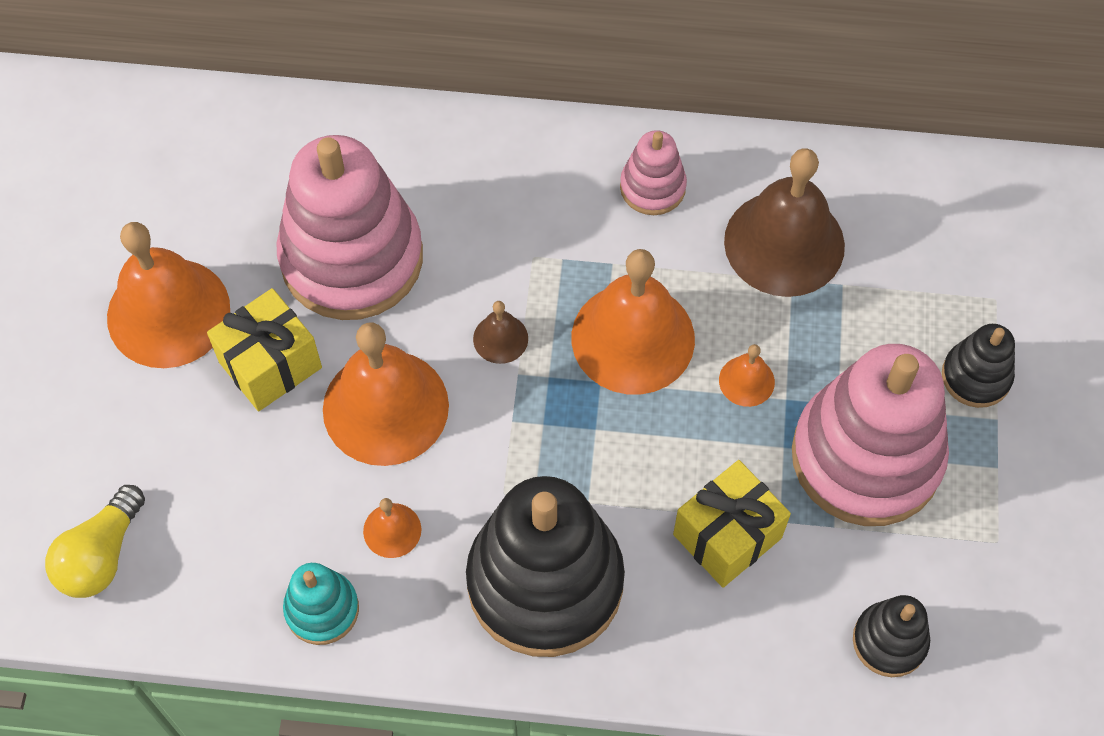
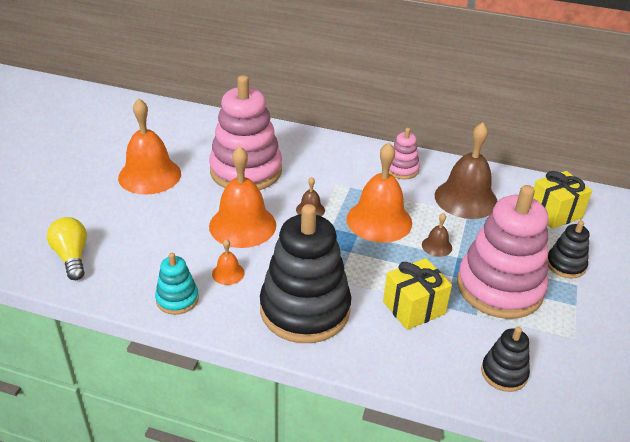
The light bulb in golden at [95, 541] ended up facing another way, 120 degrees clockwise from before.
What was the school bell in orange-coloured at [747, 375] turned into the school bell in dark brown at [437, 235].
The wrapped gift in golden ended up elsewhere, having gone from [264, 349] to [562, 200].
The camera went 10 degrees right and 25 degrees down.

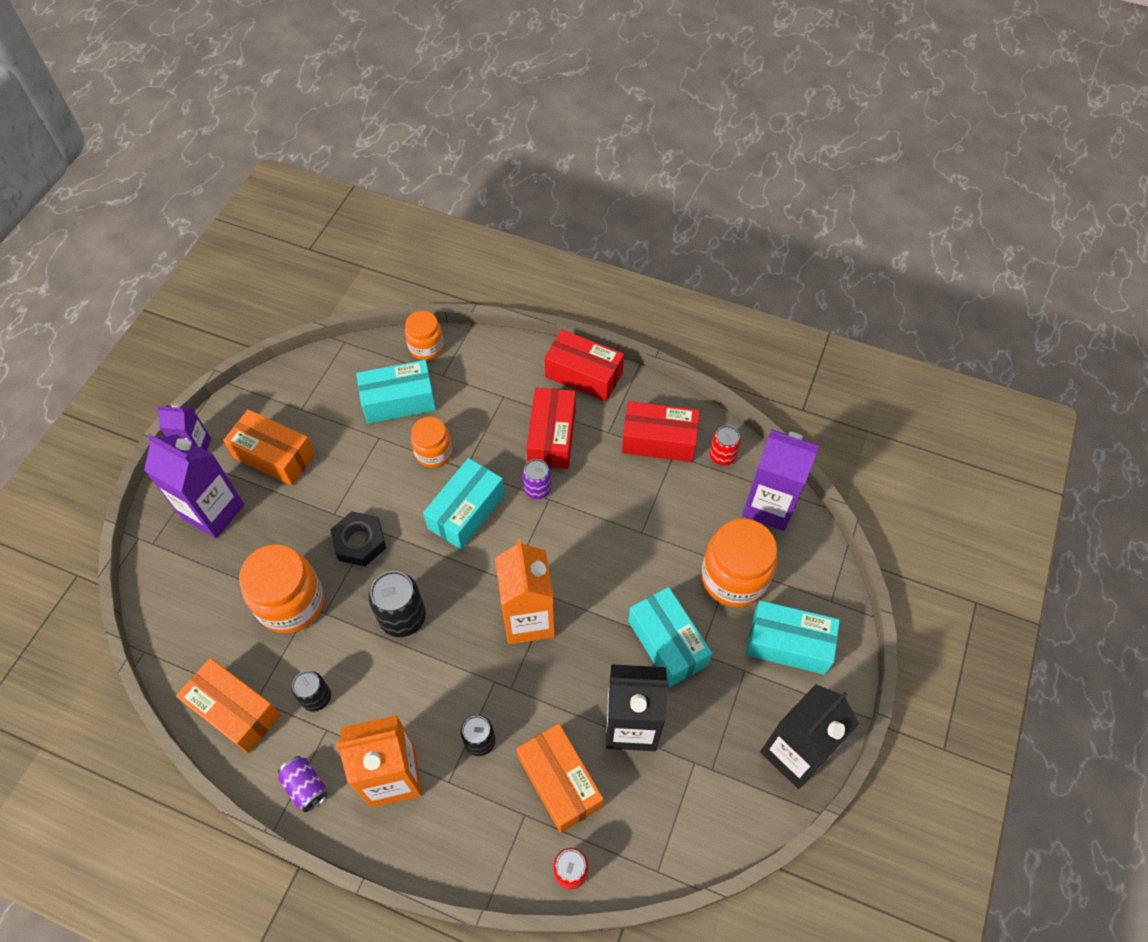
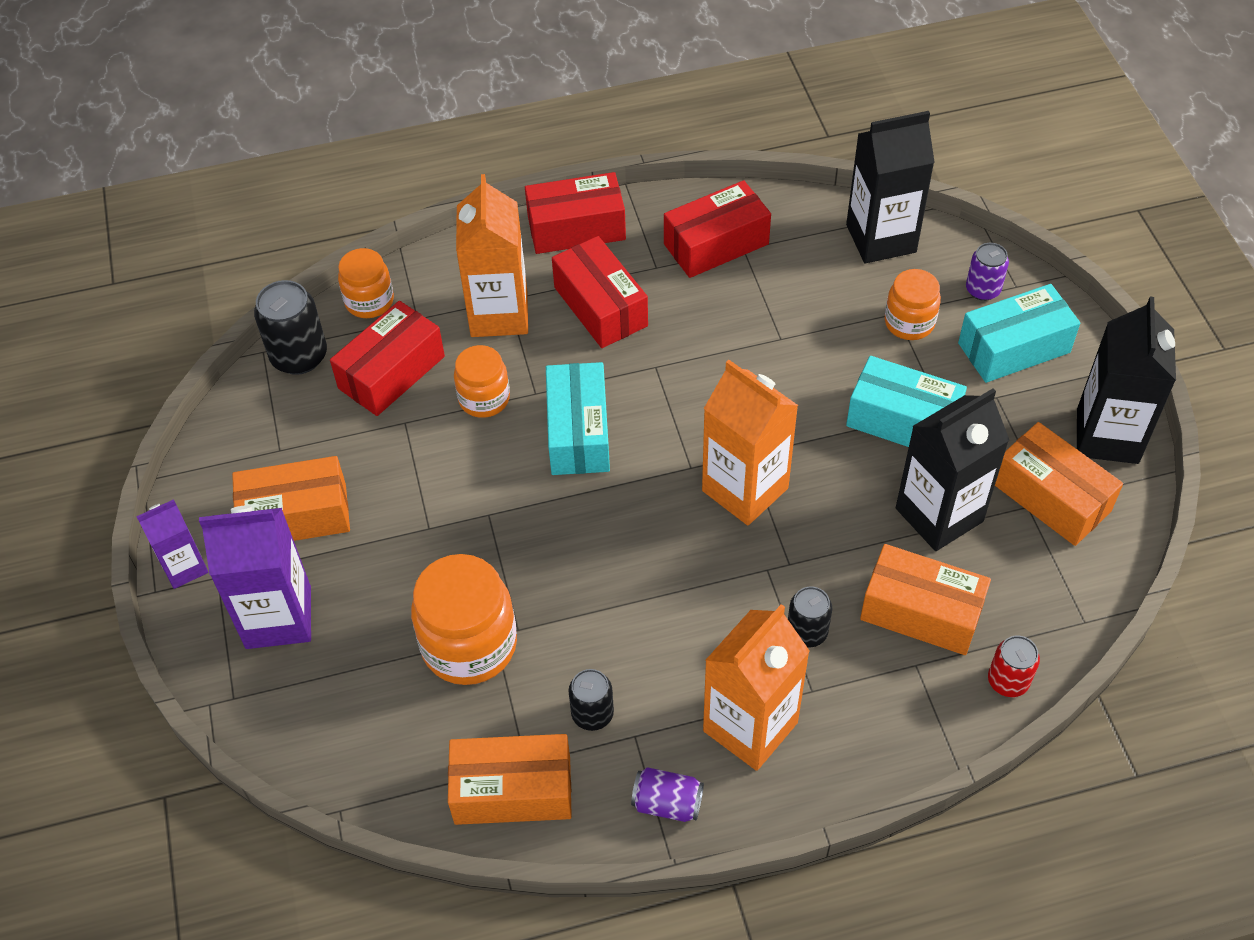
The soda can in ebony ended up elsewhere, having gone from [397, 604] to [290, 327].
What was the parcel in teal at [396, 392] turned into the parcel in red at [387, 358].
The second view gained the milk carton in orange-coloured at [492, 255].
What was the milk carton in purple at [780, 480] turned into the milk carton in ebony at [890, 187].
The size of the jam jar in orange-coloured at [739, 563] changed by a factor of 0.60.
The soda can in purple ended up elsewhere, having gone from [536, 479] to [987, 272].
The second view gained the parcel in orange-coloured at [1059, 484].
The second view lost the nut in ebony at [358, 539].
The second view lost the soda can in red at [725, 445].
The camera went 35 degrees left and 5 degrees down.

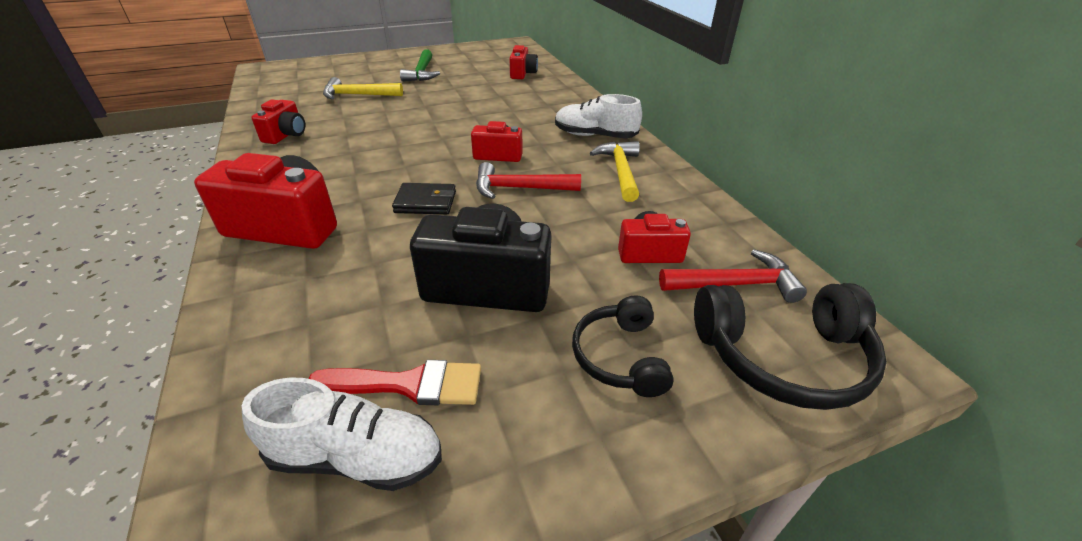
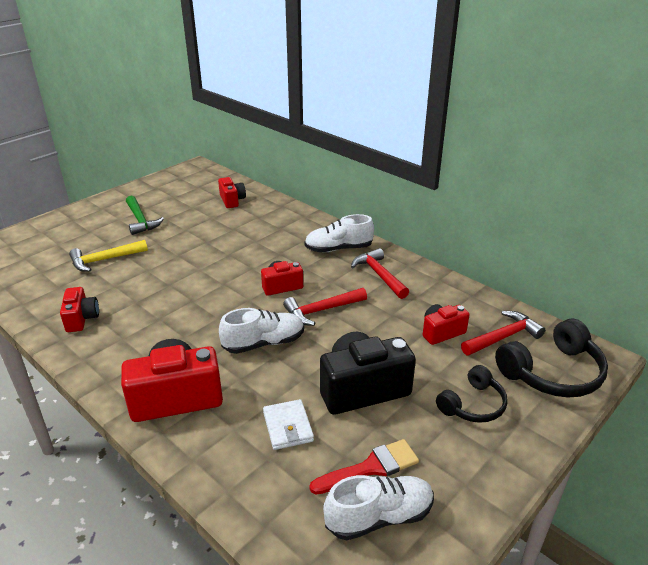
Where the wallet in ebony stood at [424, 198], the shoe in pure white came to stand at [261, 331].
The second view gained the wallet in pure white at [288, 424].
What was the carpenter's hammer in golden at [615, 171] turned into the carpenter's hammer in red at [380, 273].
The over-ear headphones in ebony at [623, 346] ended up facing another way, 105 degrees counterclockwise from before.
The camera went 25 degrees left and 5 degrees down.

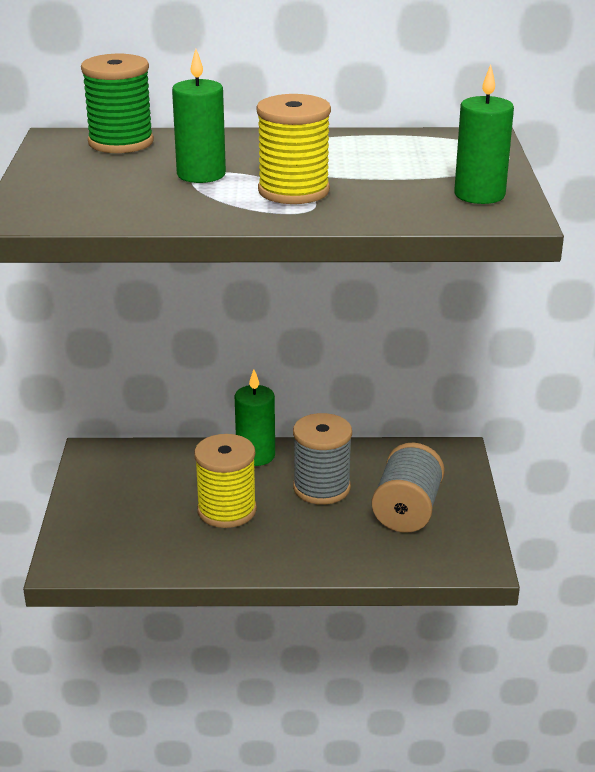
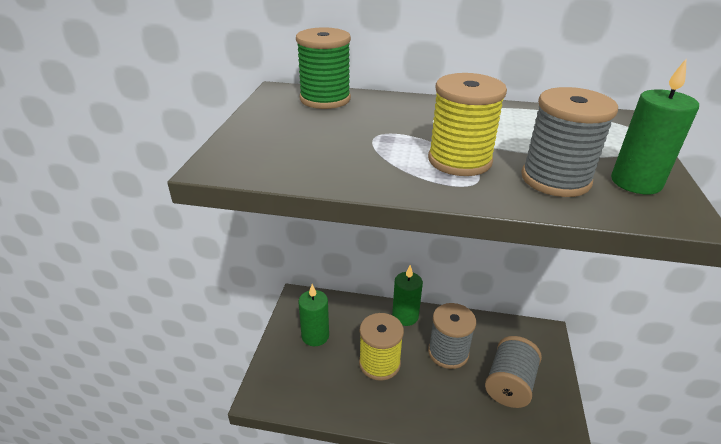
The pillar candle in leaf-green ended up elsewhere, having gone from [199, 116] to [313, 315].
The second view gained the reel of thread in grey at [569, 142].
The camera went 10 degrees right and 5 degrees up.

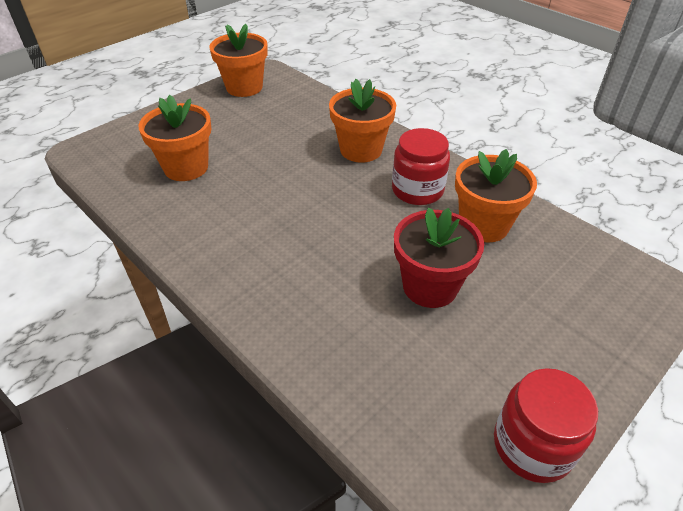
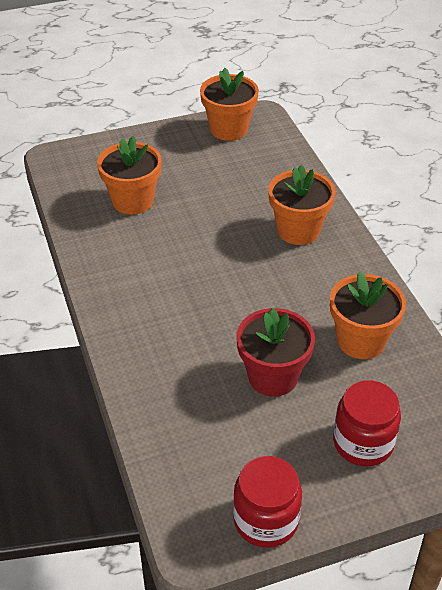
The jam jar in red ended up elsewhere, having gone from [421, 166] to [367, 423].
The camera went 25 degrees right and 0 degrees up.

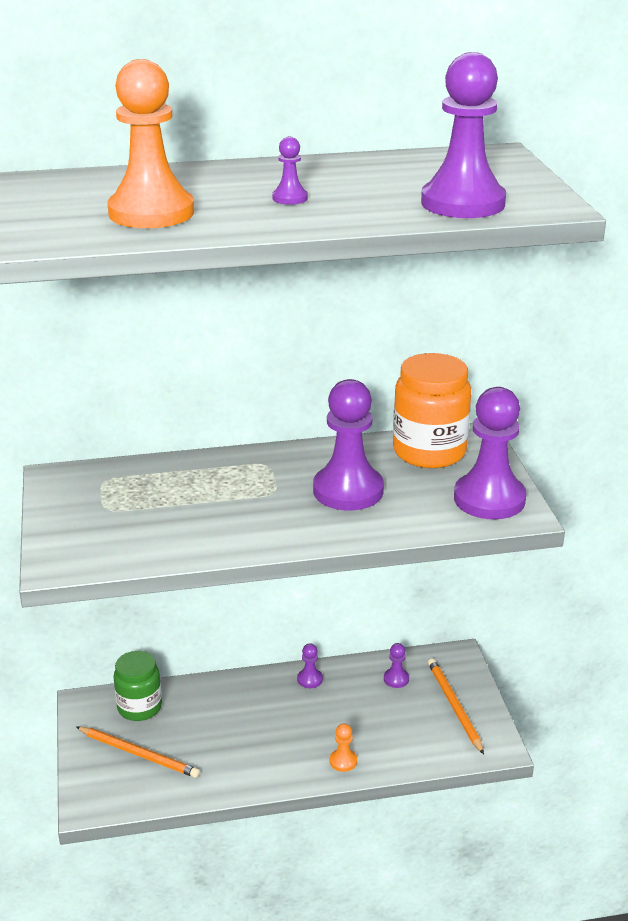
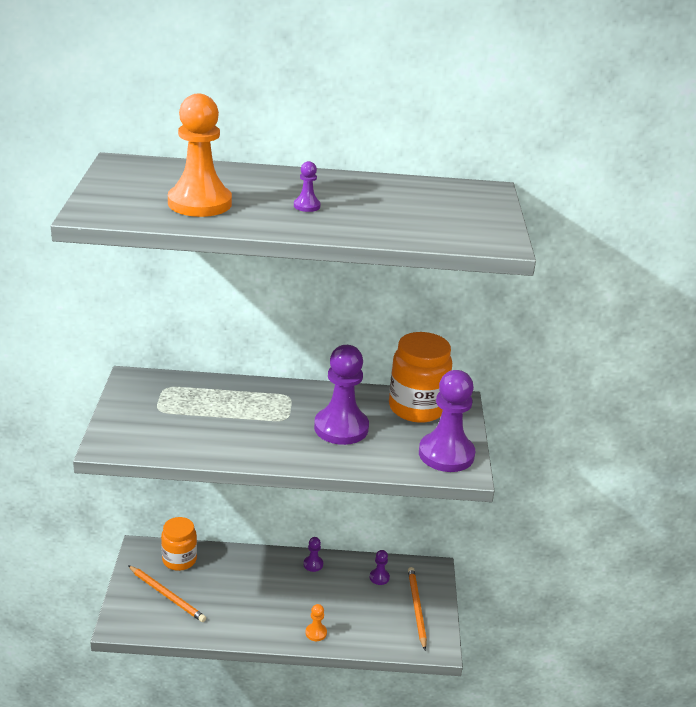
What was the jam jar in leaf-green at [137, 686] turned into the jam jar in orange-coloured at [179, 544].
The second view lost the game pawn in purple at [463, 135].
The camera went 10 degrees right and 0 degrees up.

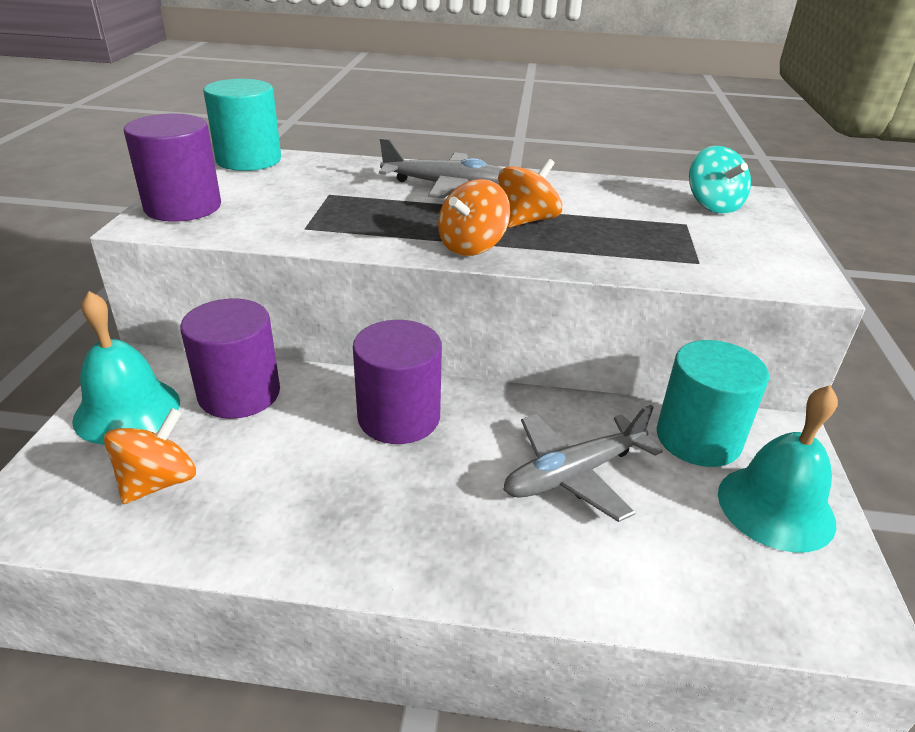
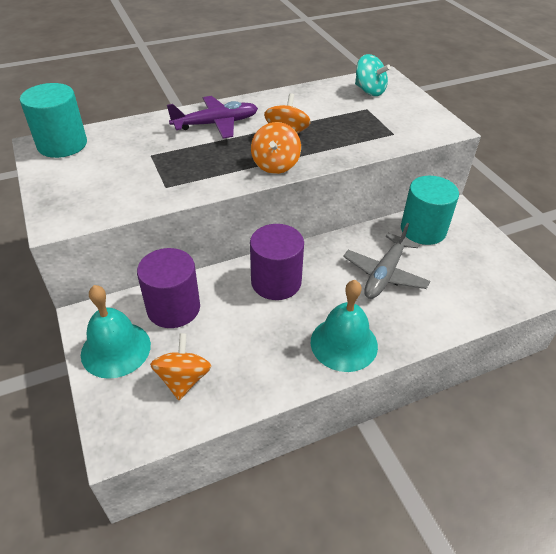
What was the plane in grey at [441, 168] turned into the plane in purple at [212, 117].
The school bell in teal ended up elsewhere, having gone from [778, 469] to [344, 326].
The second view lost the solid cylinder in purple at [172, 168].
The camera went 30 degrees left and 10 degrees up.

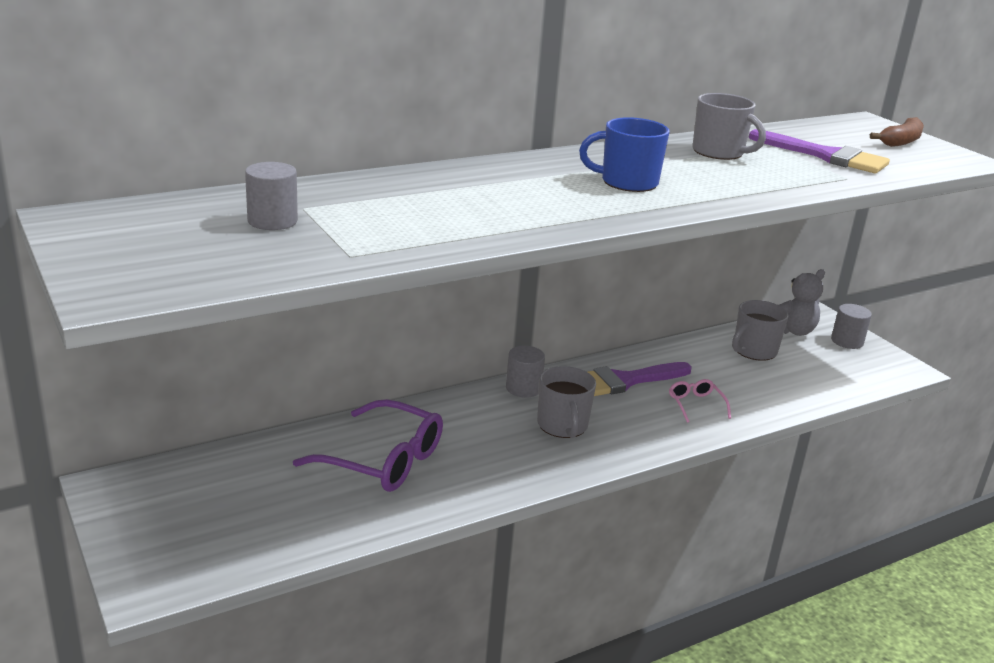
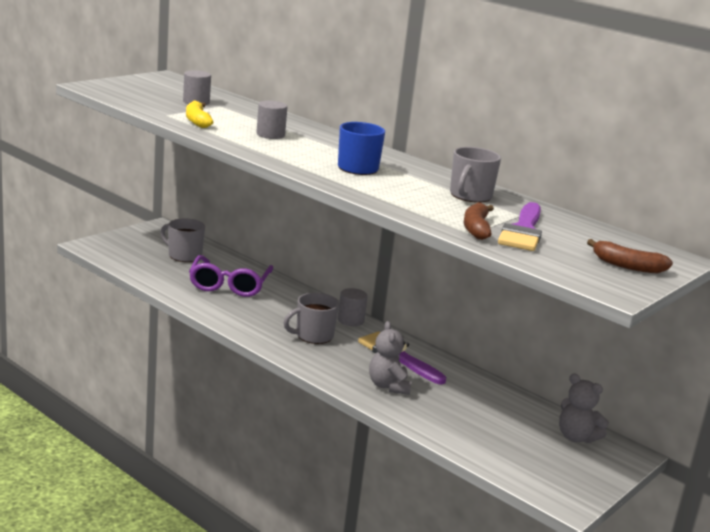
The coffee mug in grey ended up elsewhere, having gone from [760, 330] to [182, 240].
The second view gained the banana fruit in golden at [199, 114].
The solid cylinder in grey ended up elsewhere, having gone from [851, 326] to [271, 120].
Where the eyeglasses in rosy stood at [700, 401], the teddy in grey came to stand at [390, 358].
The second view gained the banana fruit in dark brown at [479, 221].
The camera went 70 degrees right and 5 degrees down.

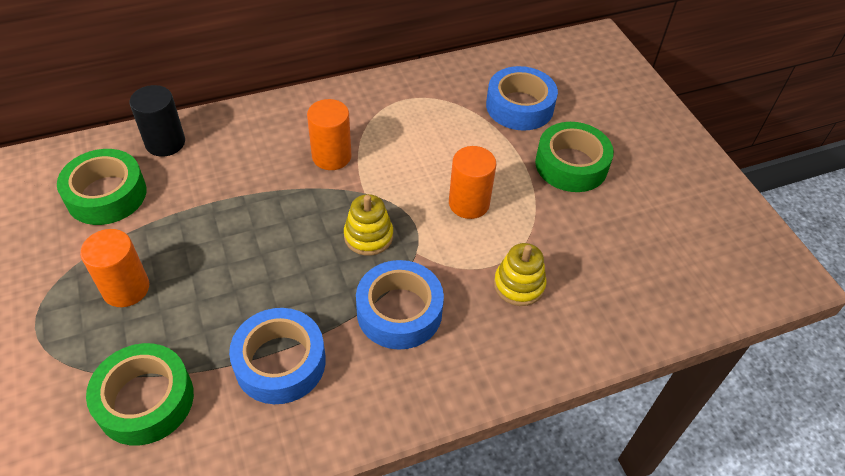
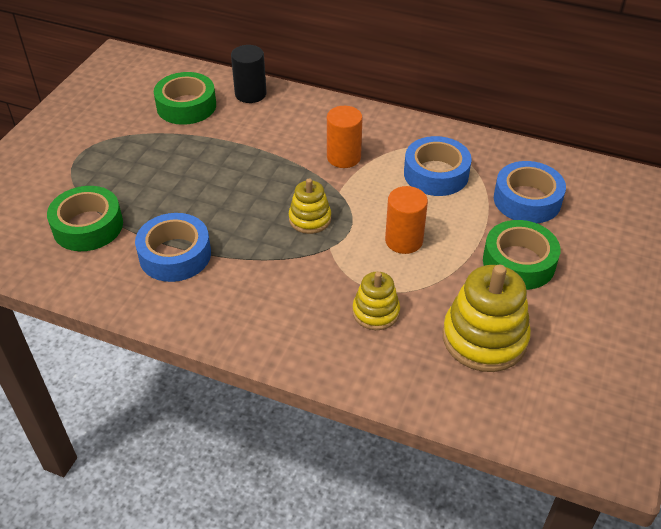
The sticky tape in royal blue ended up elsewhere, having gone from [400, 305] to [438, 166].
The second view gained the stacking toy in golden at [487, 318].
The second view lost the solid cylinder in orange-coloured at [114, 268].
The camera went 45 degrees right and 5 degrees down.

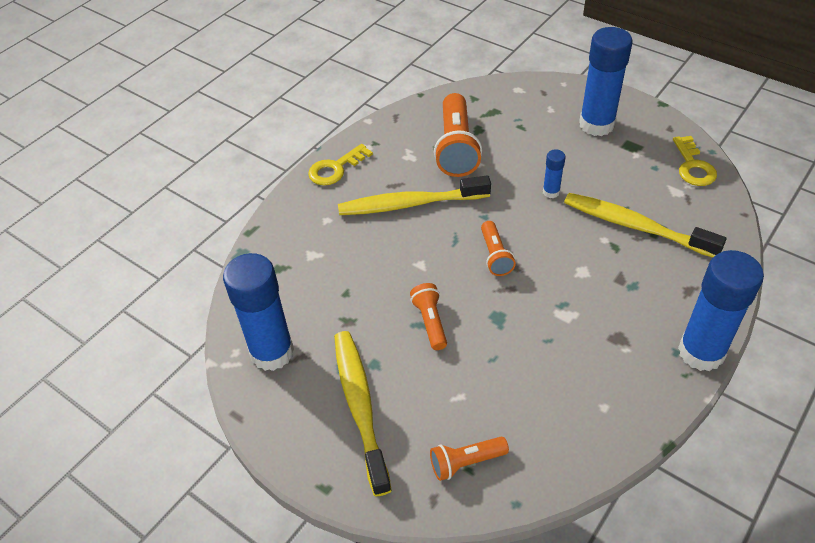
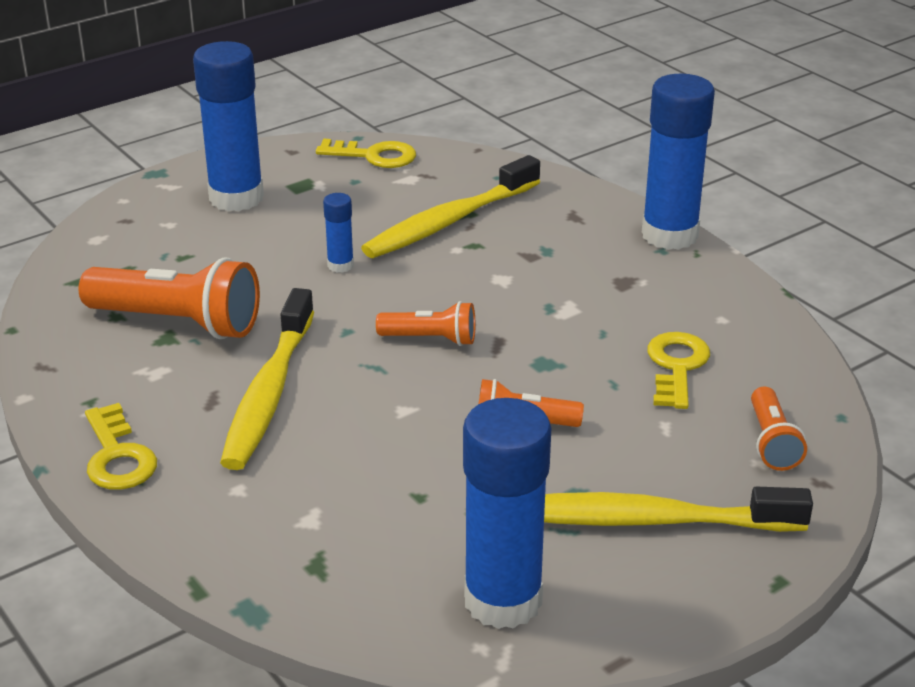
The second view gained the key in golden at [678, 370].
The camera went 75 degrees left and 15 degrees down.

